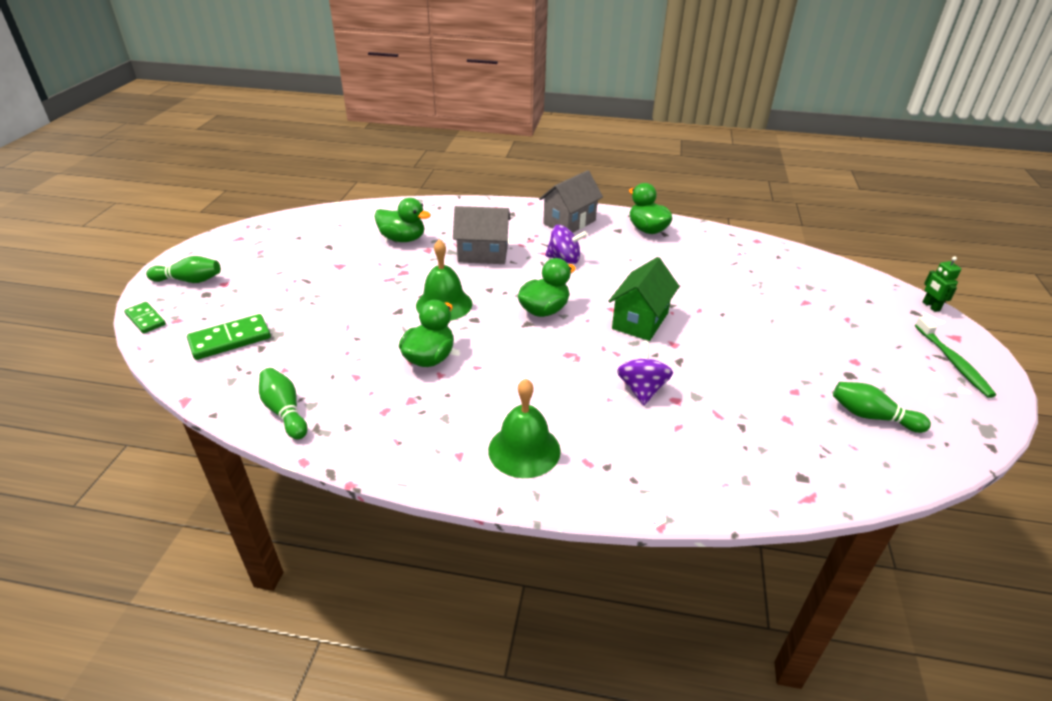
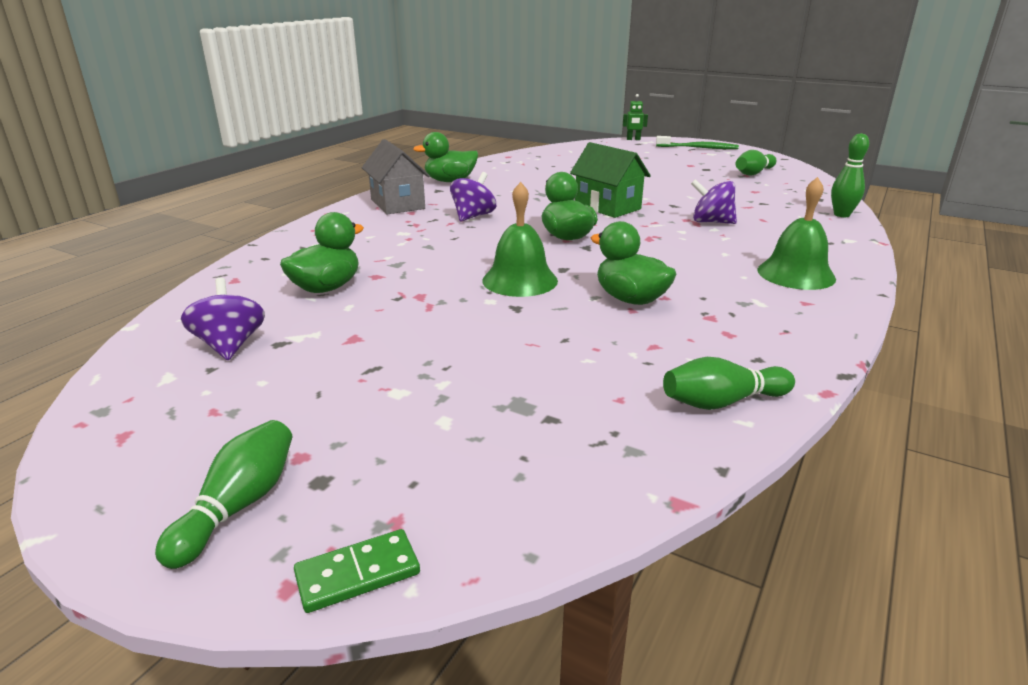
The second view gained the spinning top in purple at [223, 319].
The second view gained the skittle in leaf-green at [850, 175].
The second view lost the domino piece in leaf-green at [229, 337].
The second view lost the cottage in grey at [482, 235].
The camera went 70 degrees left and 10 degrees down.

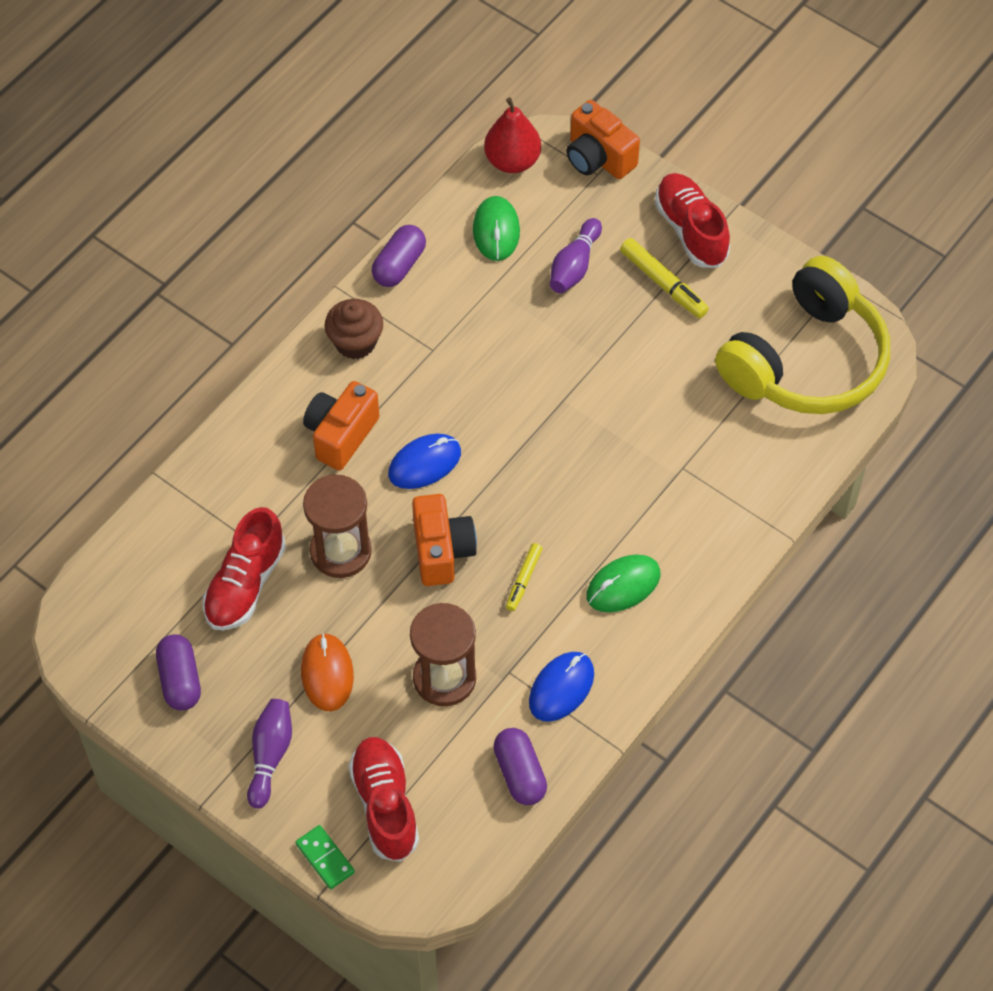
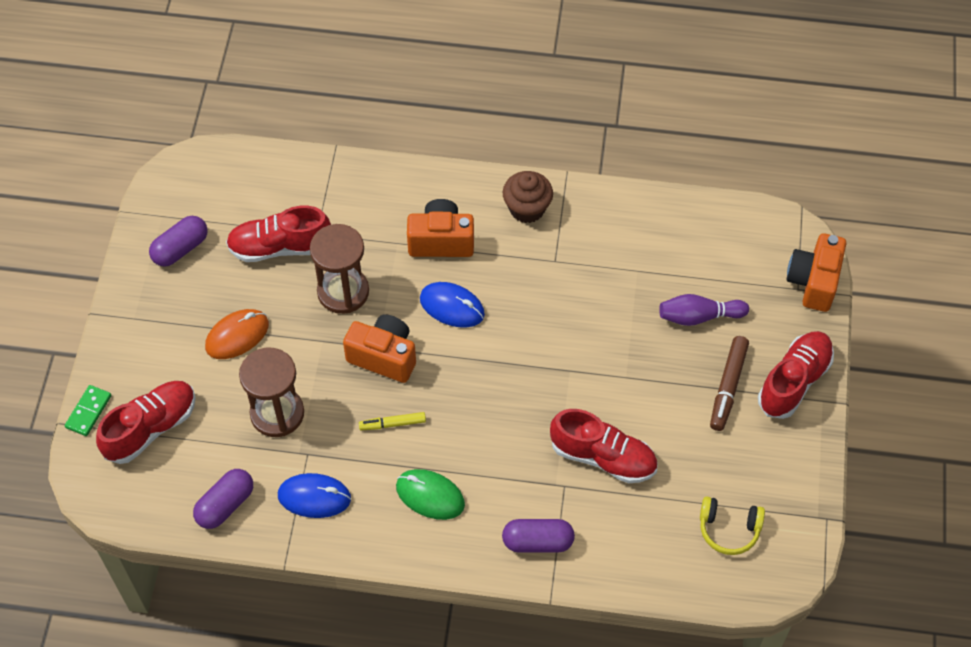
The photo camera in orange-coloured at [444, 540] ended up facing another way, 120 degrees counterclockwise from before.
The capsule in purple ended up elsewhere, having gone from [399, 256] to [538, 536].
The second view gained the shoe in red at [603, 446].
The size of the over-ear headphones in golden at [802, 335] changed by a factor of 0.41.
What was the felt pen in golden at [664, 278] turned into the felt pen in dark brown at [729, 383].
The second view lost the skittle in purple at [269, 754].
The second view lost the computer mouse in leaf-green at [496, 228].
The second view lost the toy pear in red at [512, 135].
The camera went 60 degrees right and 0 degrees up.

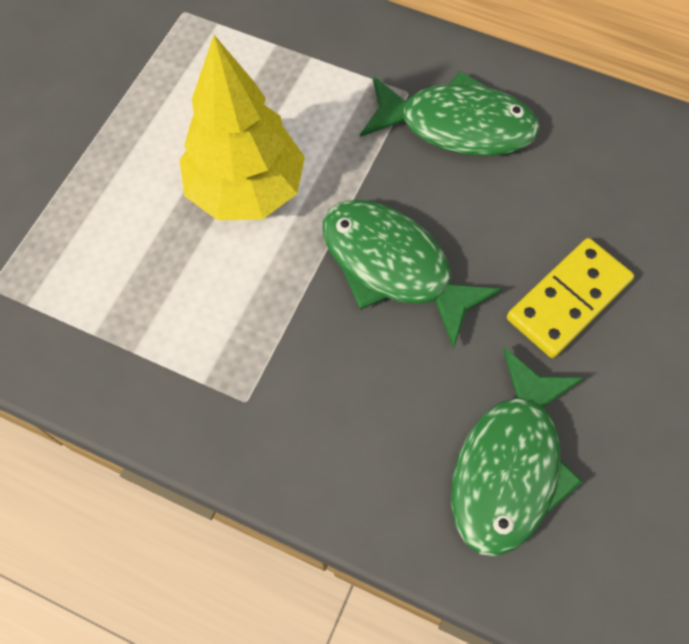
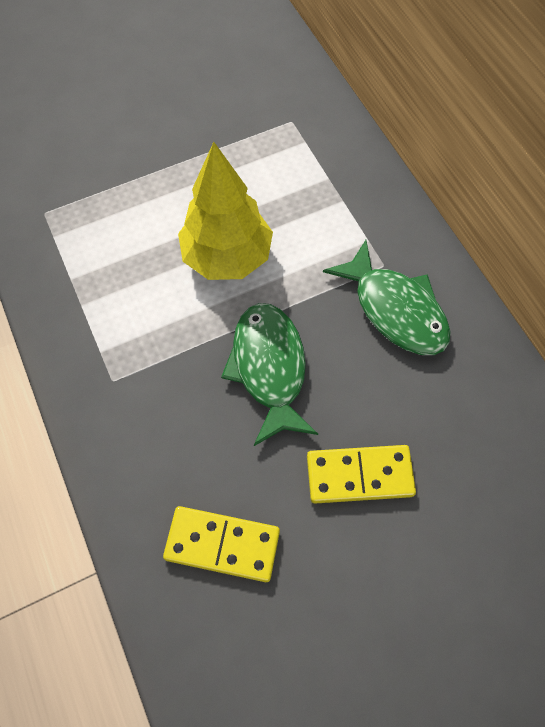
Where the fish in leaf-green stood at [518, 451], the domino piece in golden came to stand at [221, 544].
The camera went 40 degrees right and 0 degrees up.

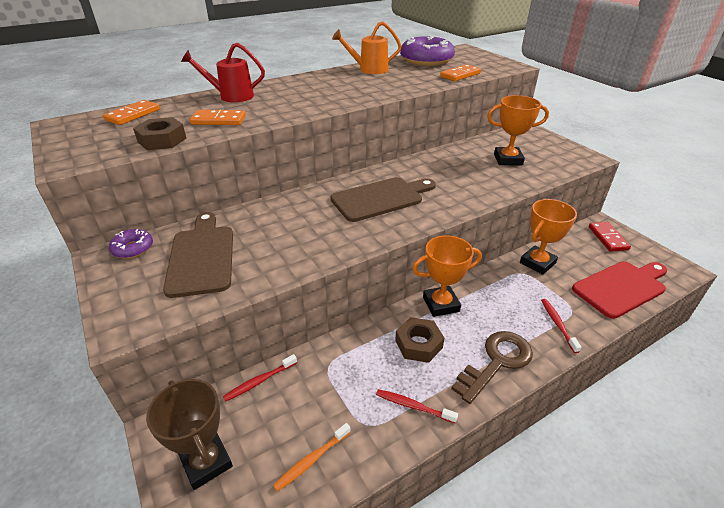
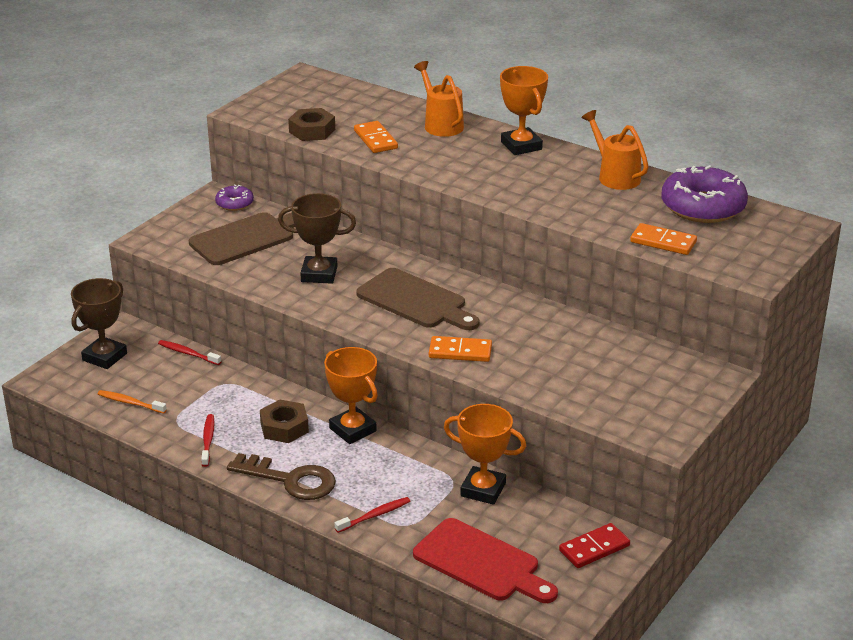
The second view gained the prize cup in dark brown at [317, 238].
What was the sprinkling can in red at [223, 72] turned into the sprinkling can in orange-coloured at [439, 99].
The domino piece in orange-coloured ended up elsewhere, having gone from [131, 112] to [460, 349].
The prize cup in orange-coloured ended up elsewhere, having gone from [518, 130] to [524, 110].
The camera went 65 degrees right and 5 degrees down.

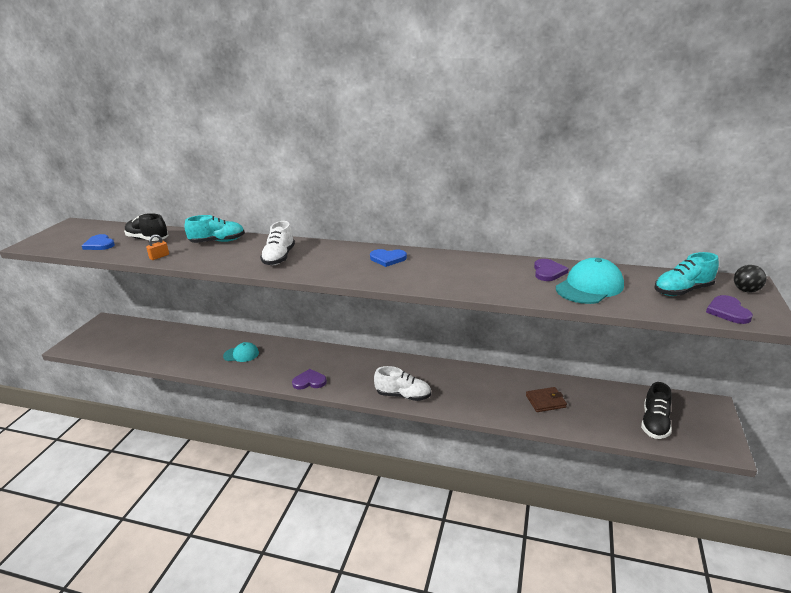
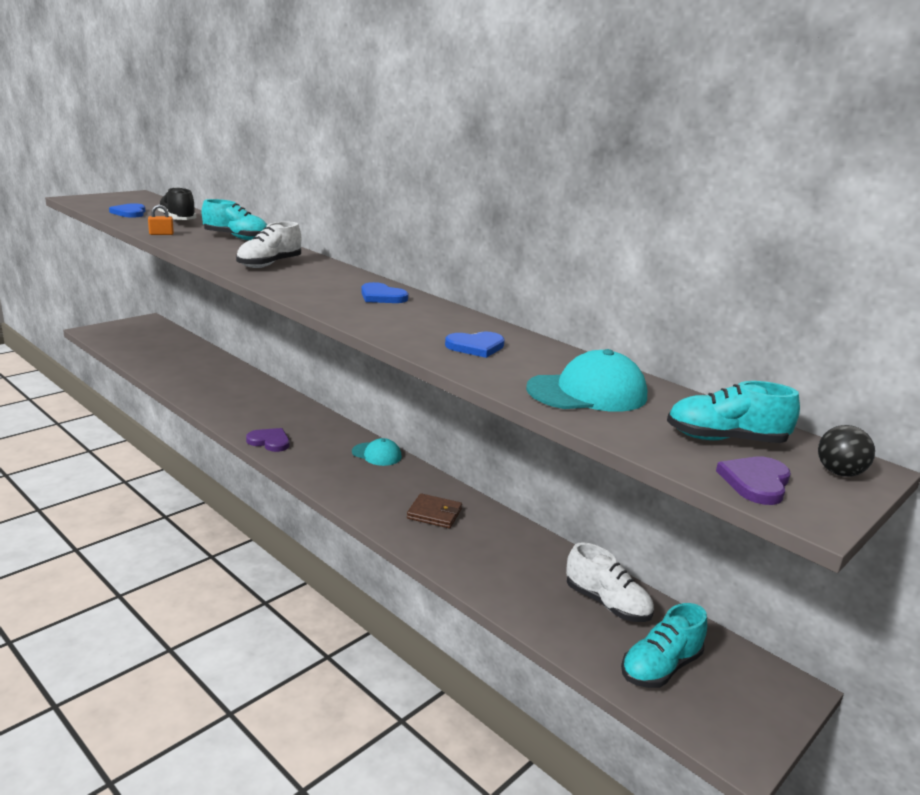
The peaked cap in teal ended up elsewhere, having gone from [241, 352] to [377, 452].
The wallet in dark brown ended up elsewhere, having gone from [546, 399] to [434, 510].
The second view gained the heart in royal blue at [475, 345].
The shoe in pure white ended up elsewhere, having gone from [402, 383] to [610, 582].
What was the shoe in ebony at [656, 410] turned into the shoe in teal at [664, 645].
The second view lost the heart in purple at [551, 270].
The camera went 25 degrees right and 5 degrees down.

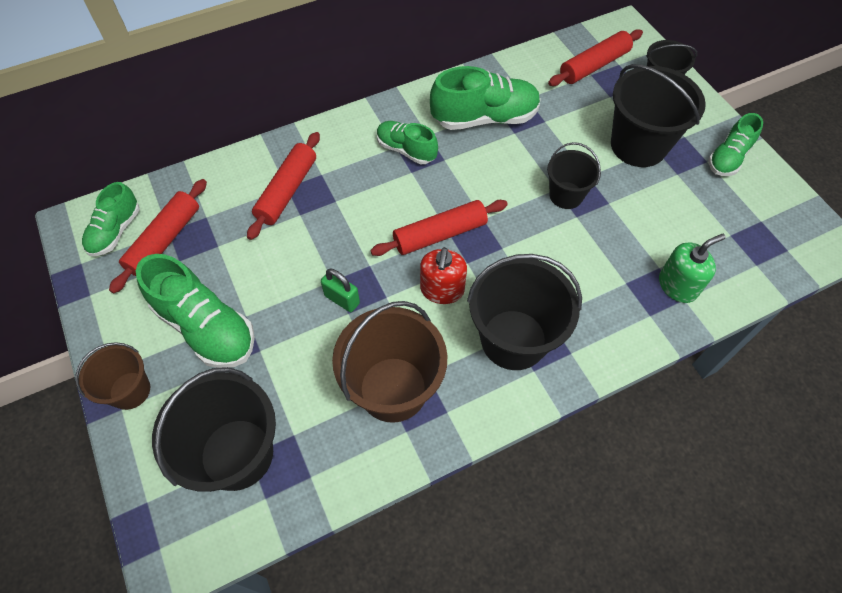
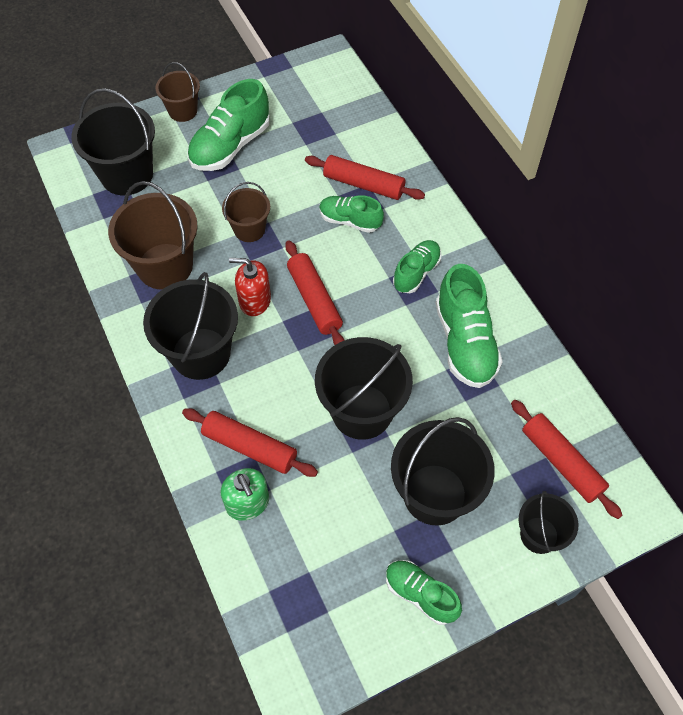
The dough roller in red ended up elsewhere, having gone from [158, 236] to [250, 442].
Where the small lock in leaf-green stood at [340, 290], the sand bucket in dark brown came to stand at [246, 212].
The size of the sand bucket in ebony at [574, 175] changed by a factor of 1.73.
The shoe in leaf-green ended up elsewhere, having gone from [111, 219] to [351, 214].
The camera went 90 degrees right and 0 degrees up.

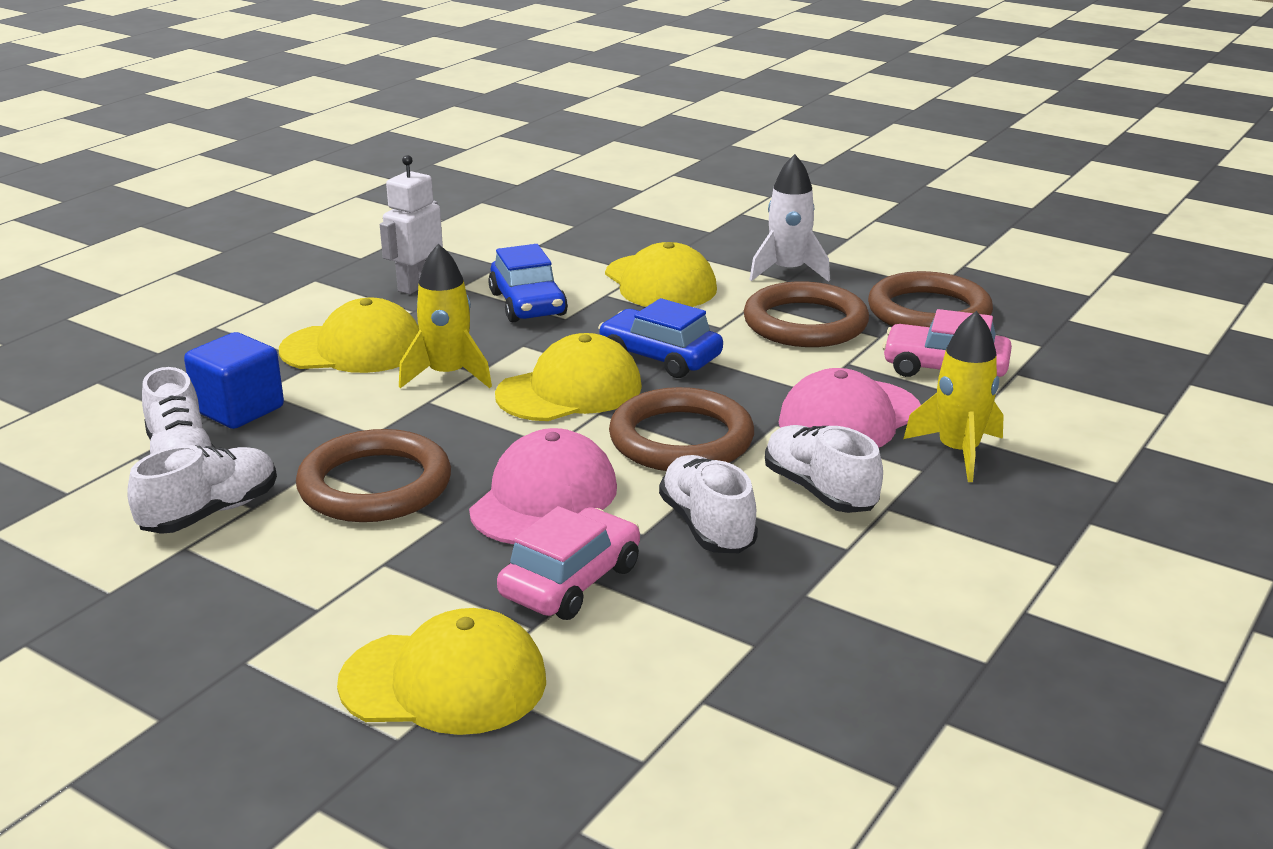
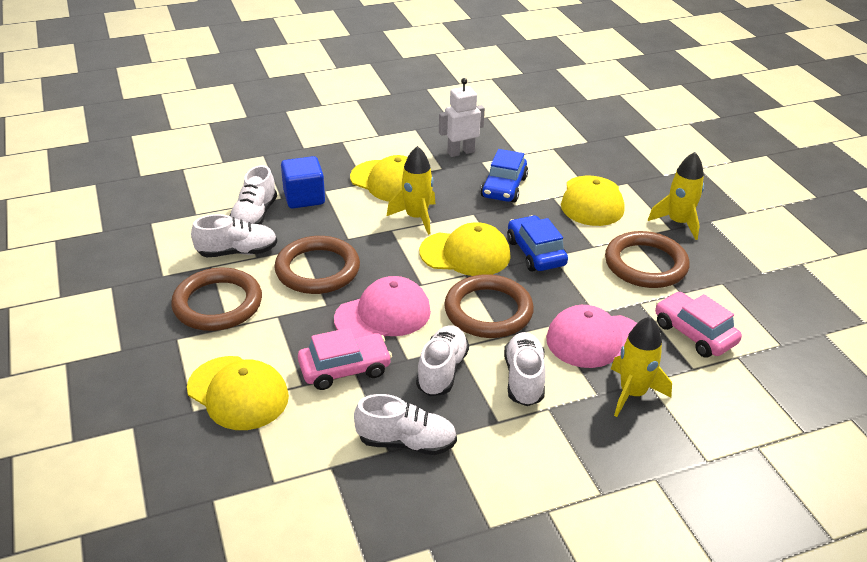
The hoop in dark brown ended up elsewhere, having gone from [930, 299] to [216, 299].
The second view gained the shoe in pure white at [405, 424].
What was the toy rocket in pure white at [790, 218] turned into the toy rocket in golden at [676, 196].
The camera went 35 degrees right and 10 degrees up.

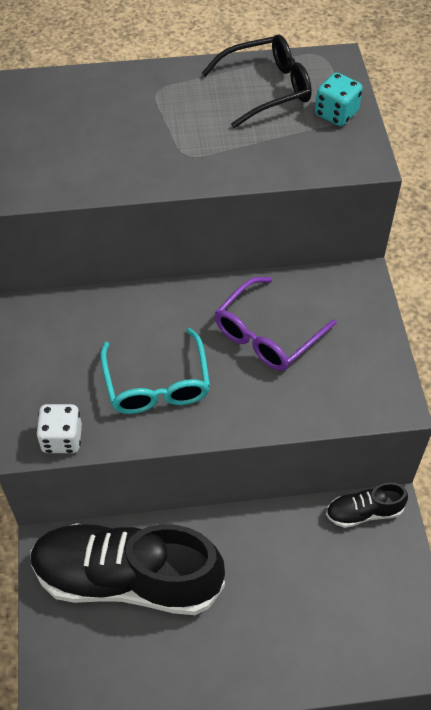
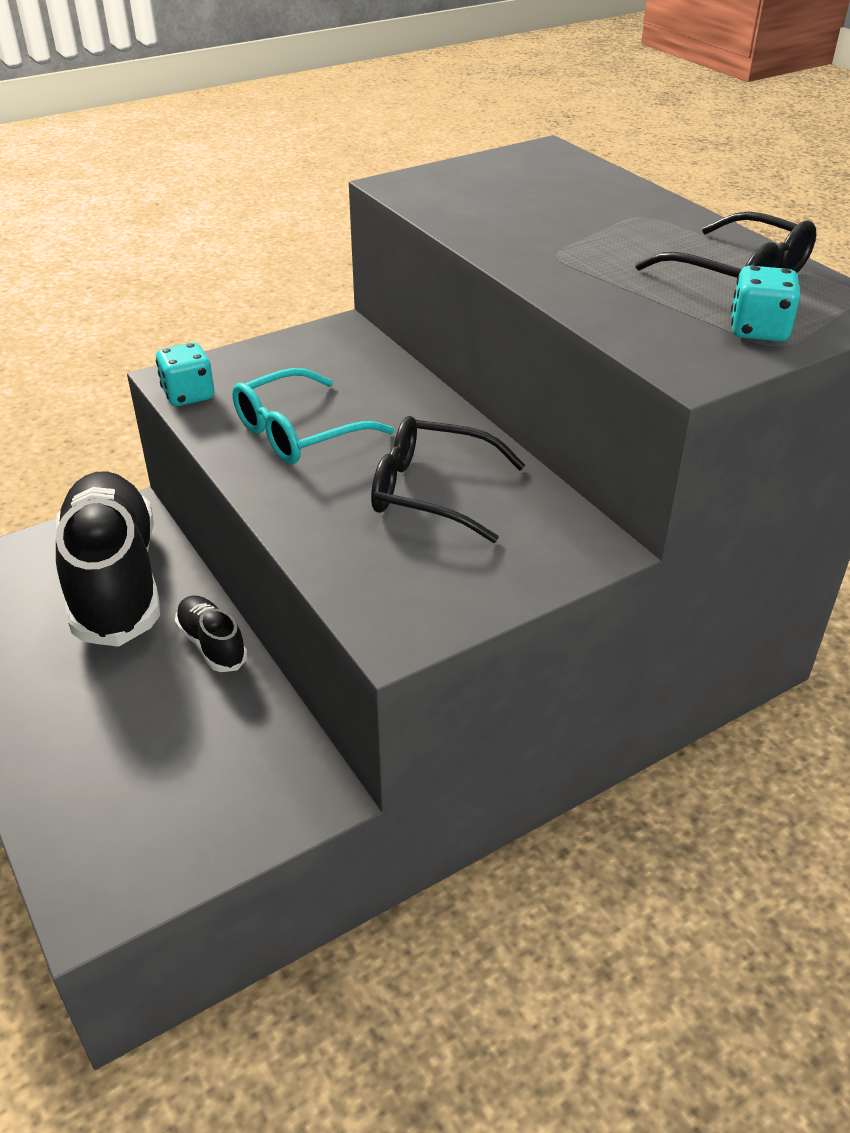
What was the game die in pure white at [59, 428] turned into the game die in teal at [185, 374].
The shoe in ebony ended up elsewhere, having gone from [367, 505] to [211, 633].
What was the eyeglasses in purple at [275, 324] turned into the eyeglasses in ebony at [448, 479].
The camera went 65 degrees right and 15 degrees down.

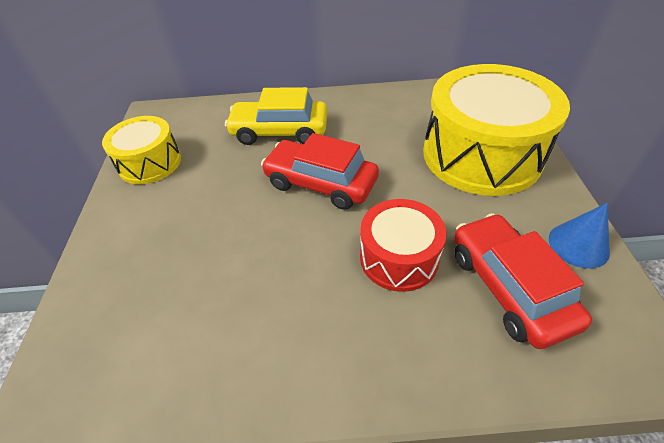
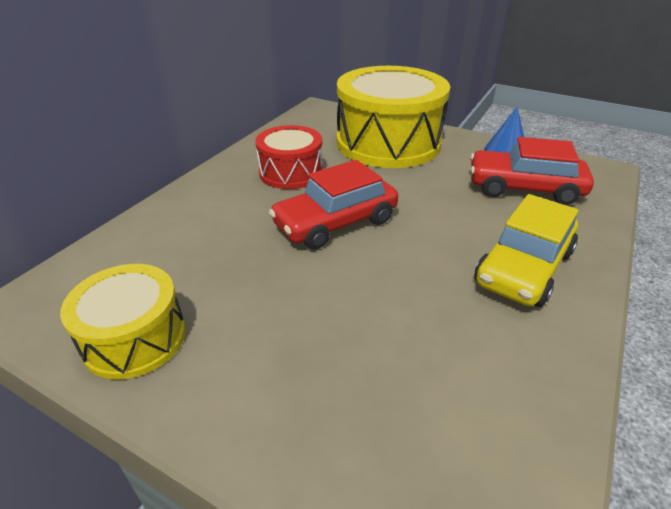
The snare drum in red ended up elsewhere, having gone from [403, 245] to [289, 157].
The toy car in golden ended up elsewhere, having gone from [276, 116] to [526, 250].
The camera went 60 degrees left and 10 degrees down.

